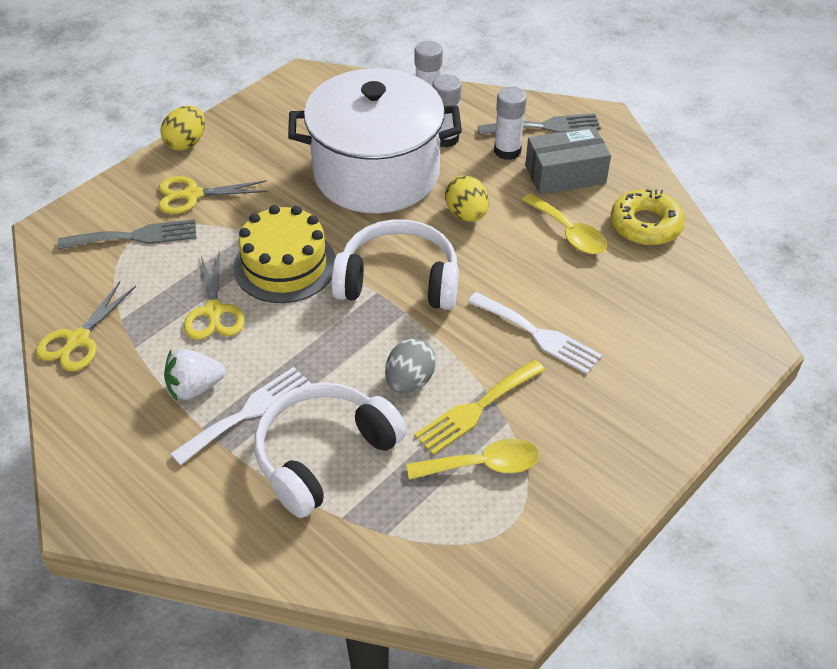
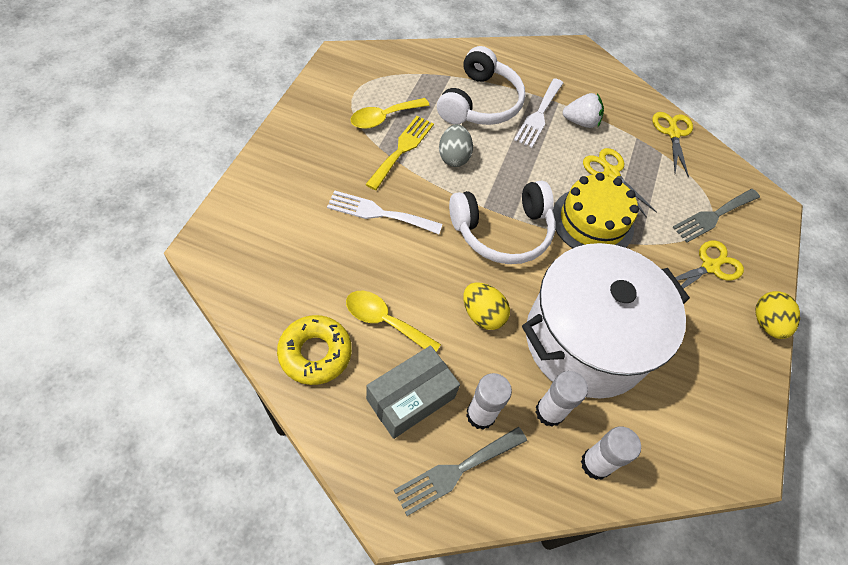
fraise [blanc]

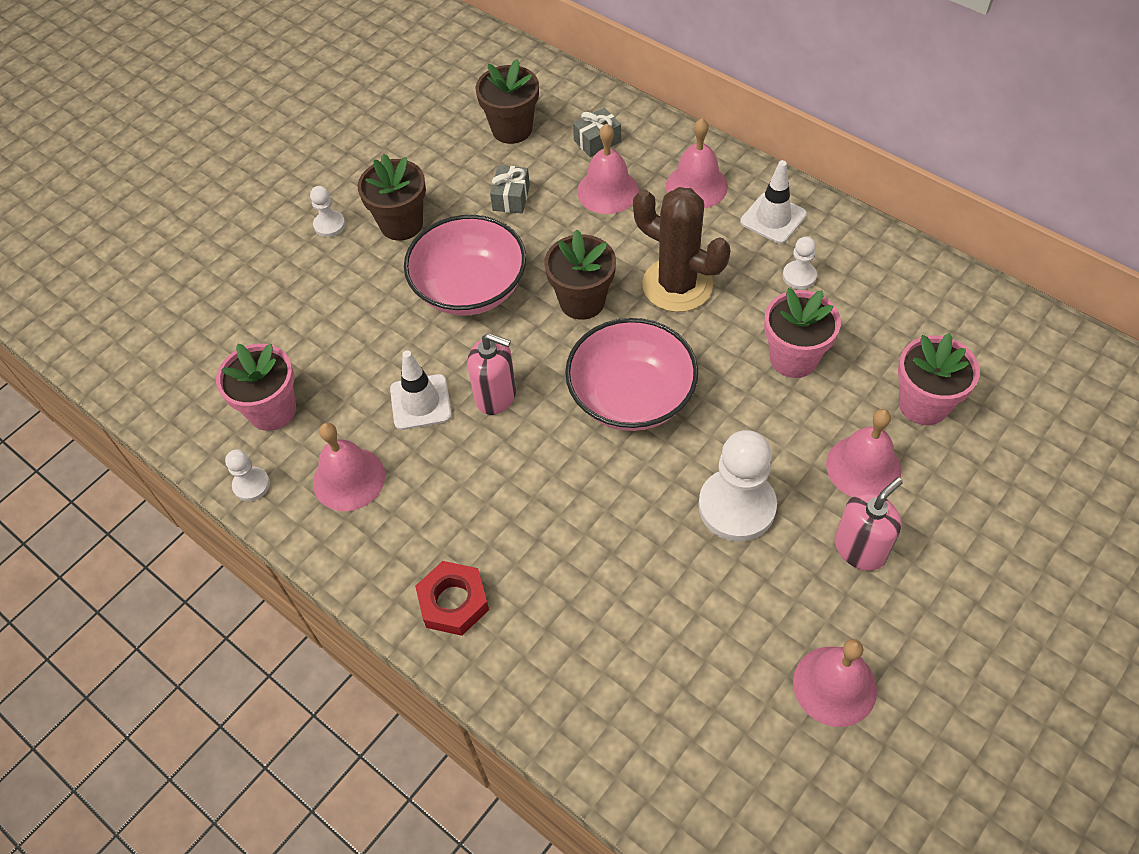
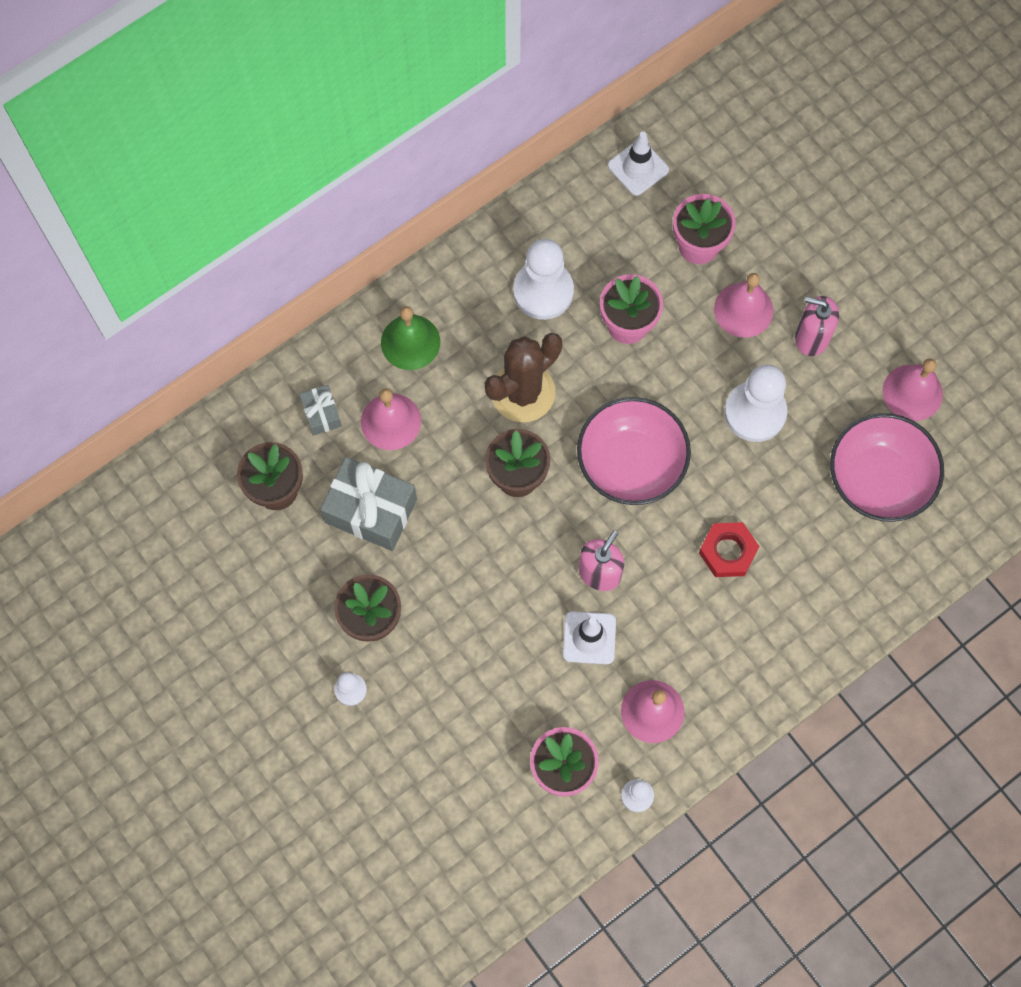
cadeau [gris] (no. 2 from left)
cloche [vert]
pion [blanc] (no. 2 from left)
cône de chantier [blanc] (no. 2 from left)
écrou [rouge]
distributeur de savon [rose] (no. 2 from left)
bol [rose] (no. 2 from left)

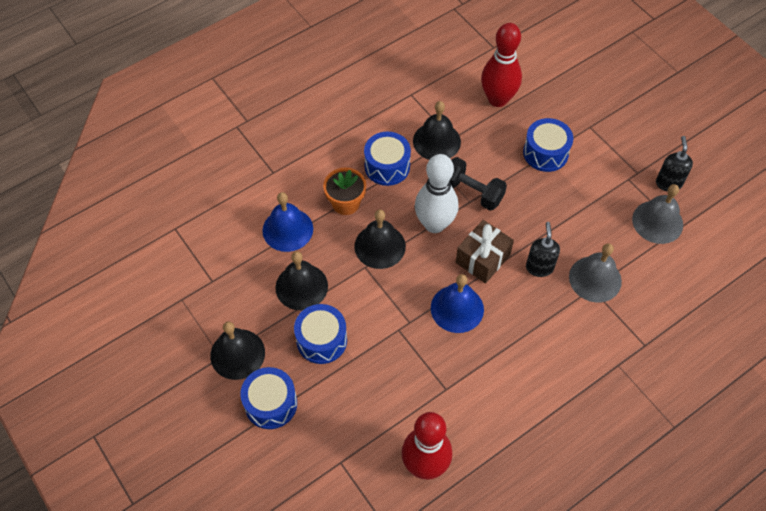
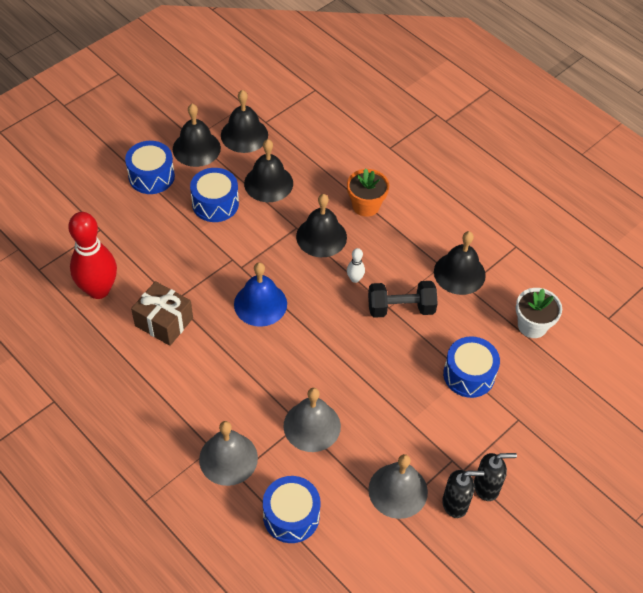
cadeau [marron]
cloche [gris] (no. 1 from left)
cloche [noir] (no. 2 from left)
tambour [bleu] (no. 3 from left)
quille [blanc]
haltère [noir]
distributeur de savon [noir] (no. 2 from left)
pot de fleurs [blanc]
cloche [bleu] (no. 1 from left in the first image)

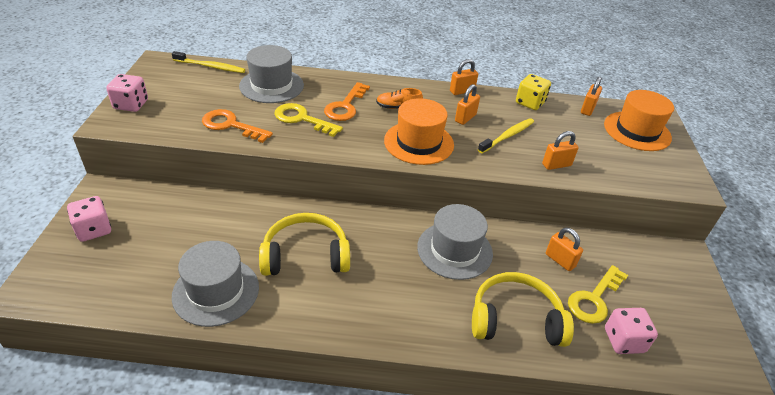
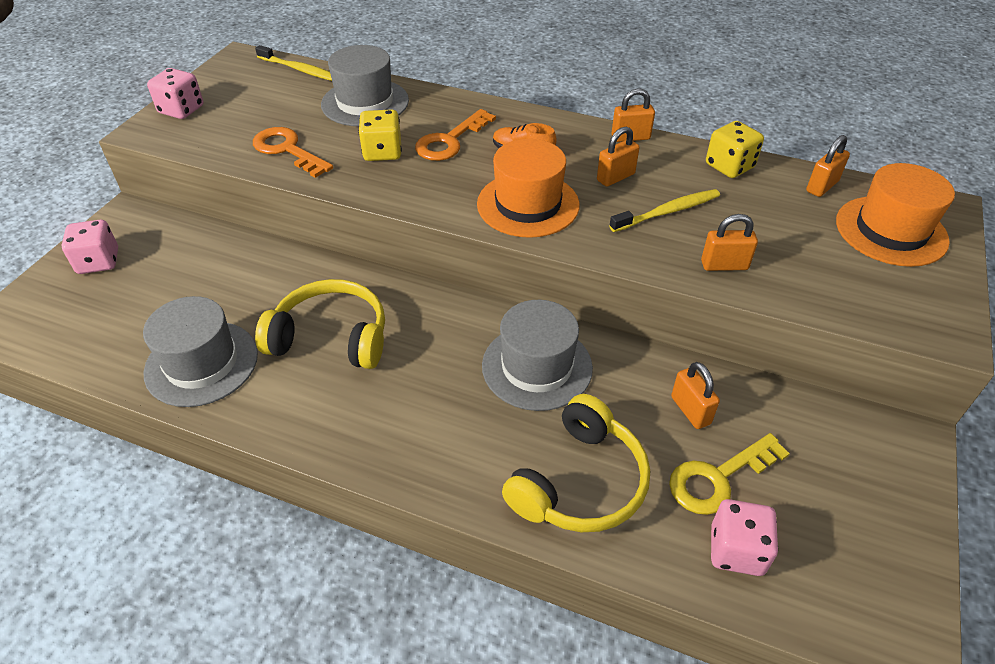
dé [jaune] (no. 1 from left)
casque audio [jaune] (no. 2 from left)

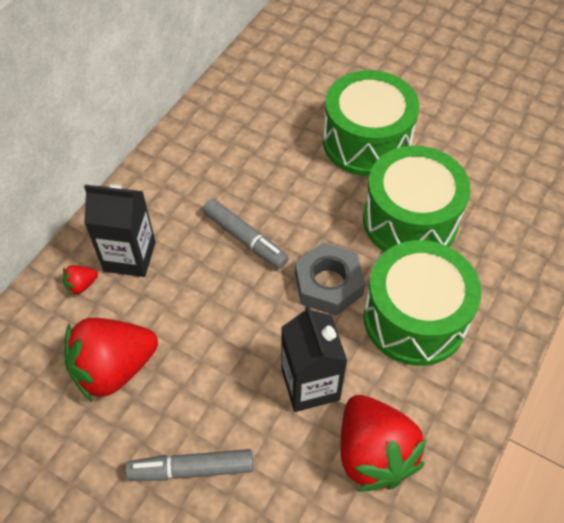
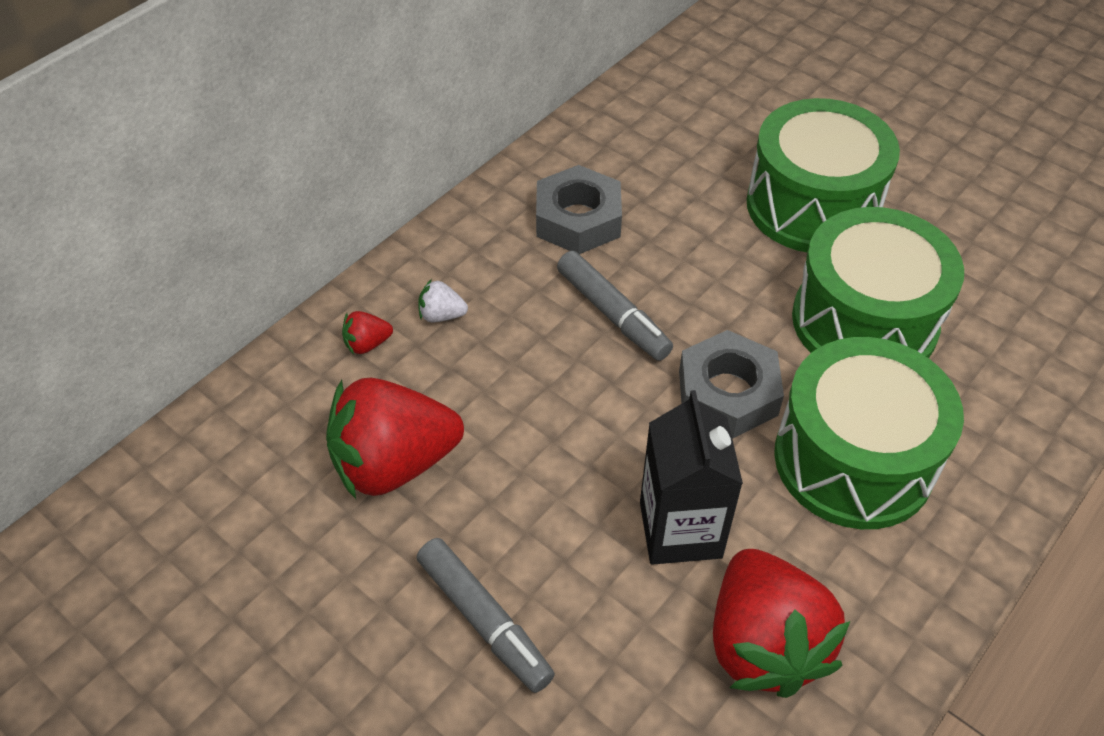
feutre [gris] (no. 1 from left)
fraise [blanc]
écrou [gris] (no. 1 from left)

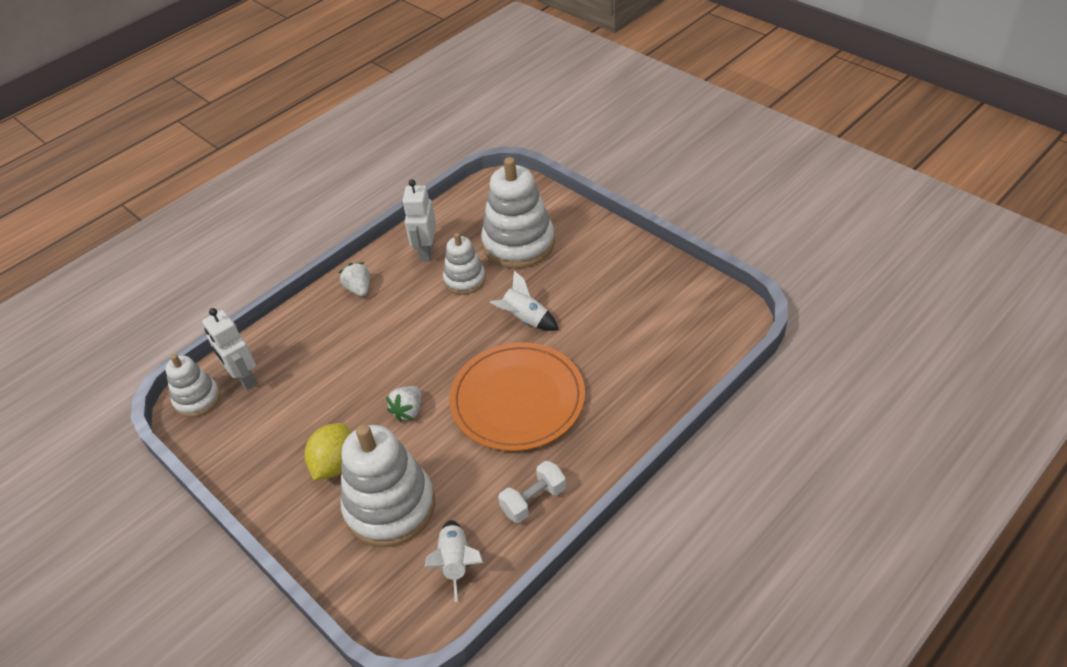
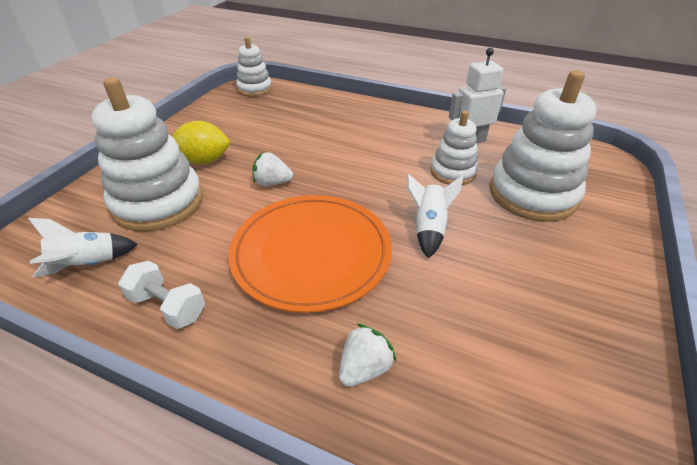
fraise [blanc] (no. 2 from left)
robot [blanc] (no. 1 from left in the first image)

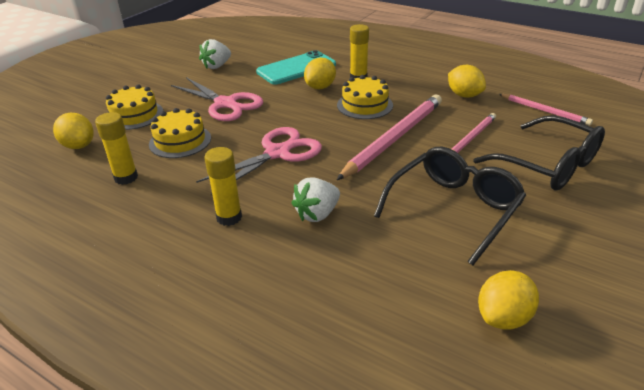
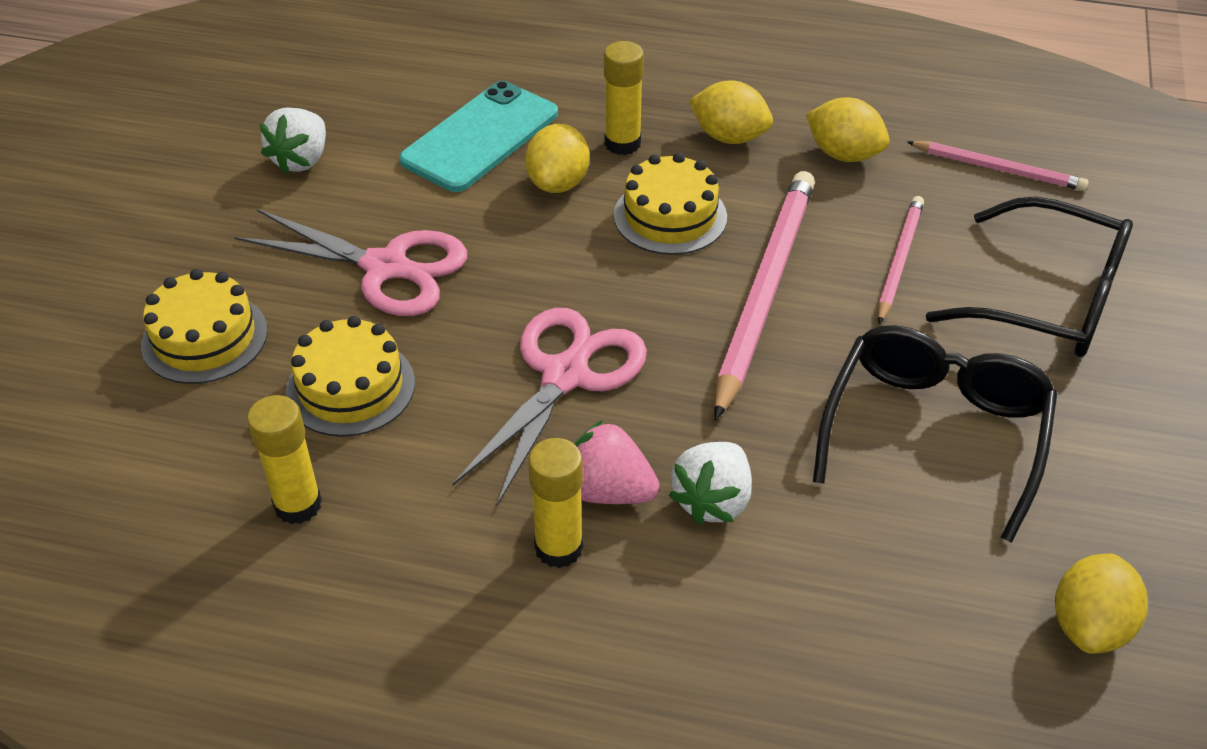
fraise [rose]
citron [jaune] (no. 2 from left)

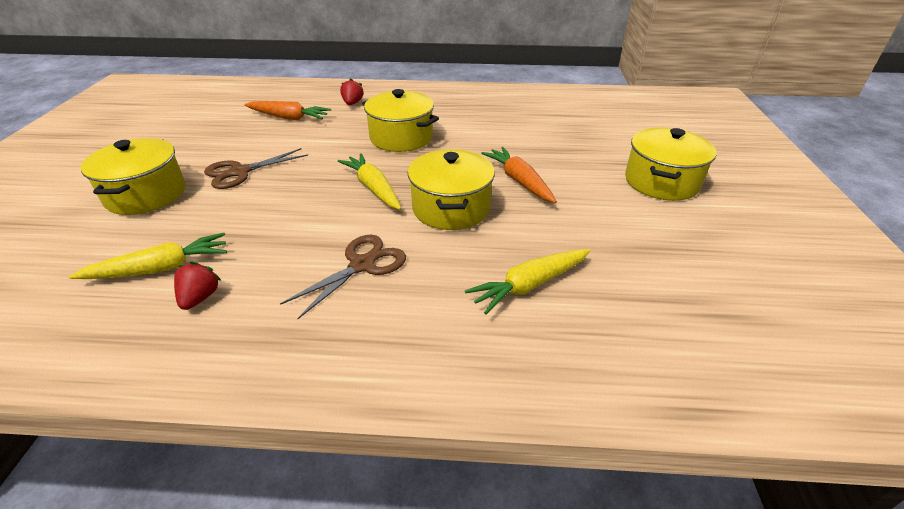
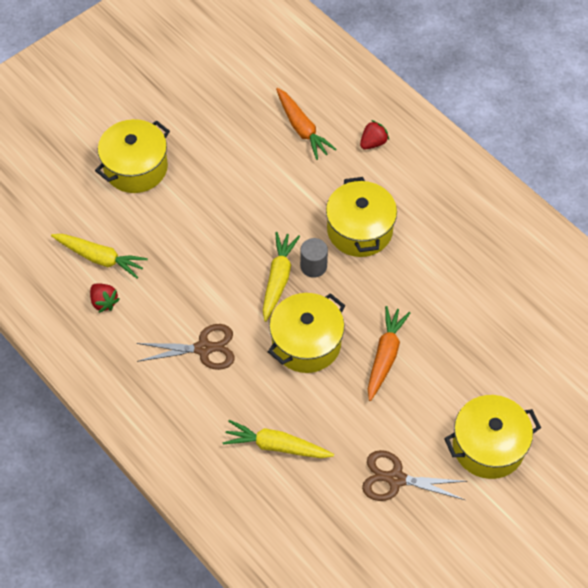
fraise [rouge] (no. 1 from left)
cylindre [gris]
ciseaux [marron] (no. 2 from left)

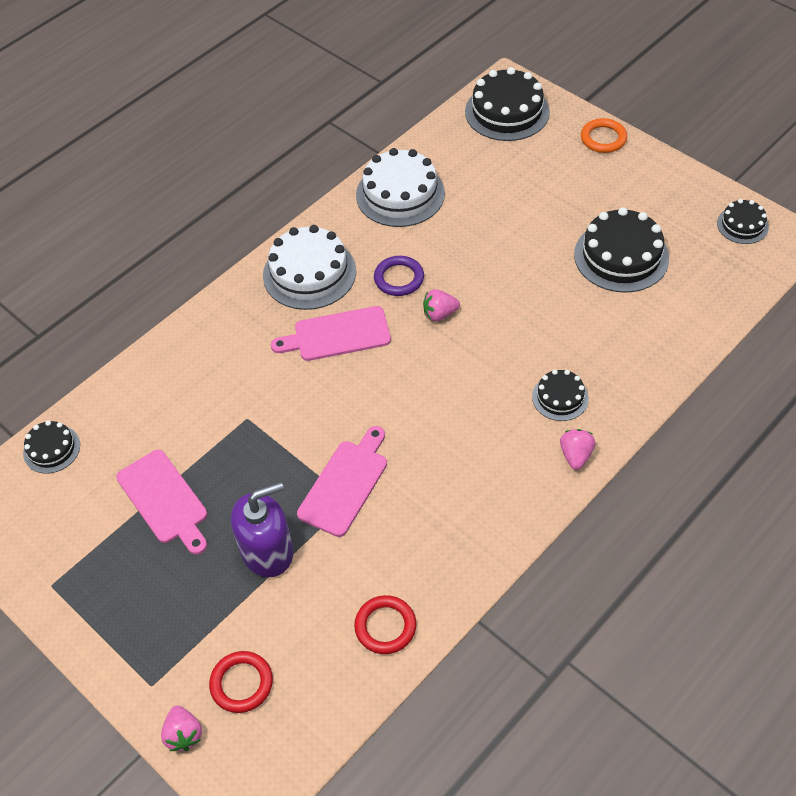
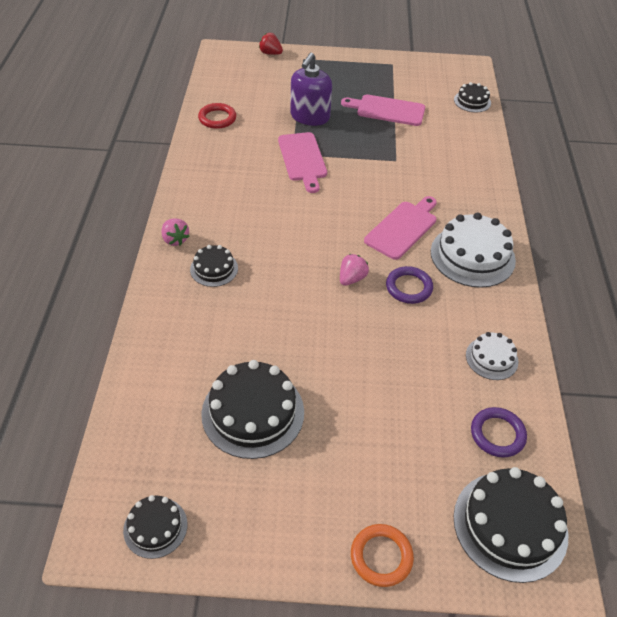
fraise [rouge]
gâteau [blanc] (no. 2 from left)
anneau [violet] (no. 2 from left)
anneau [rouge] (no. 1 from left in the first image)

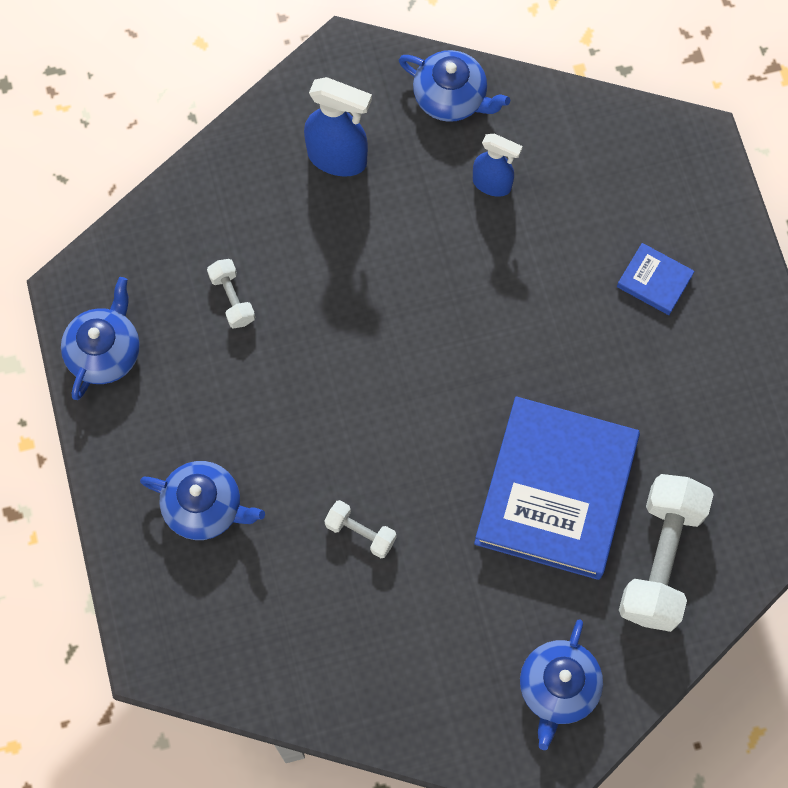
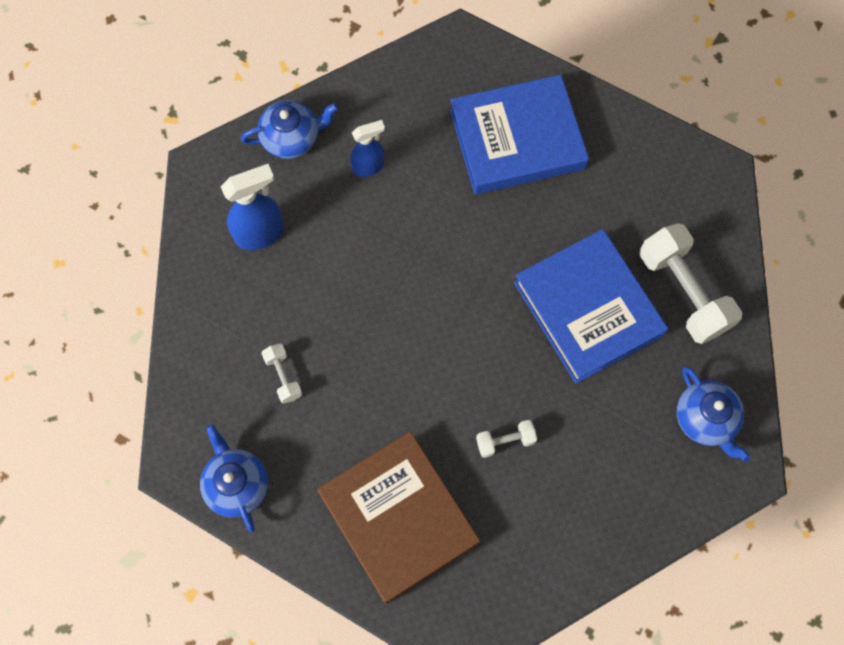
haltère [blanc] (no. 1 from left)
livre [marron]
livre [bleu] (no. 1 from left)

